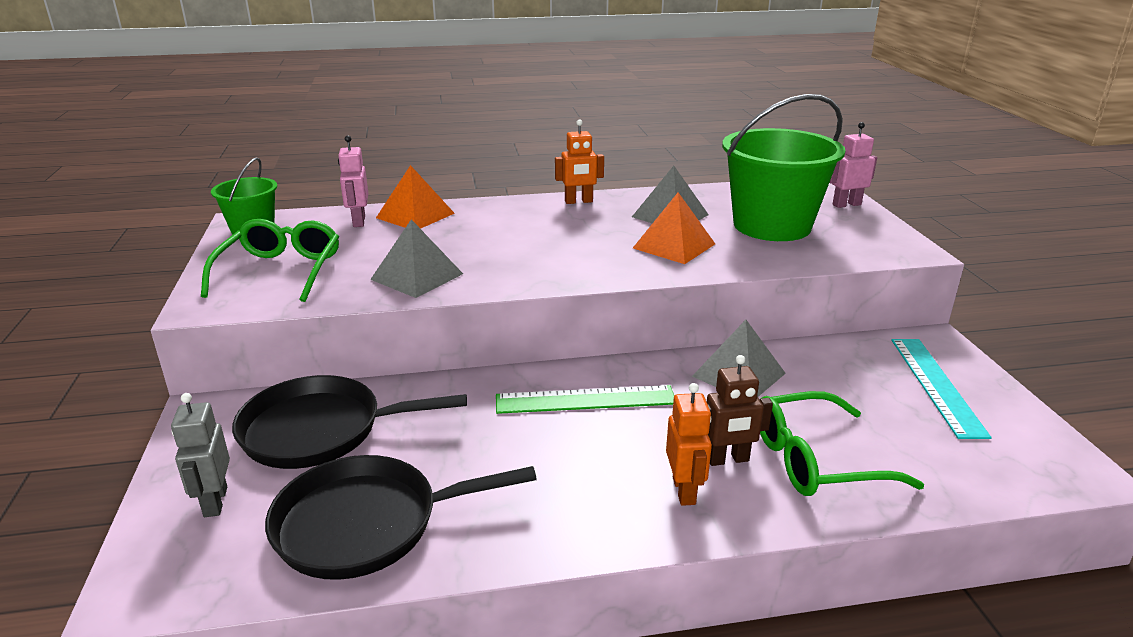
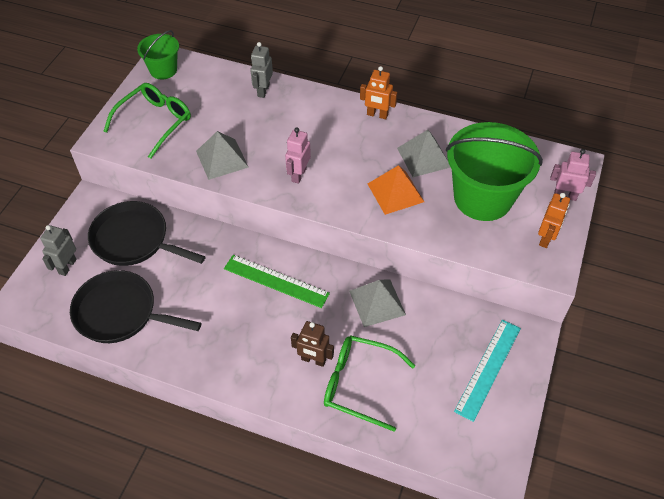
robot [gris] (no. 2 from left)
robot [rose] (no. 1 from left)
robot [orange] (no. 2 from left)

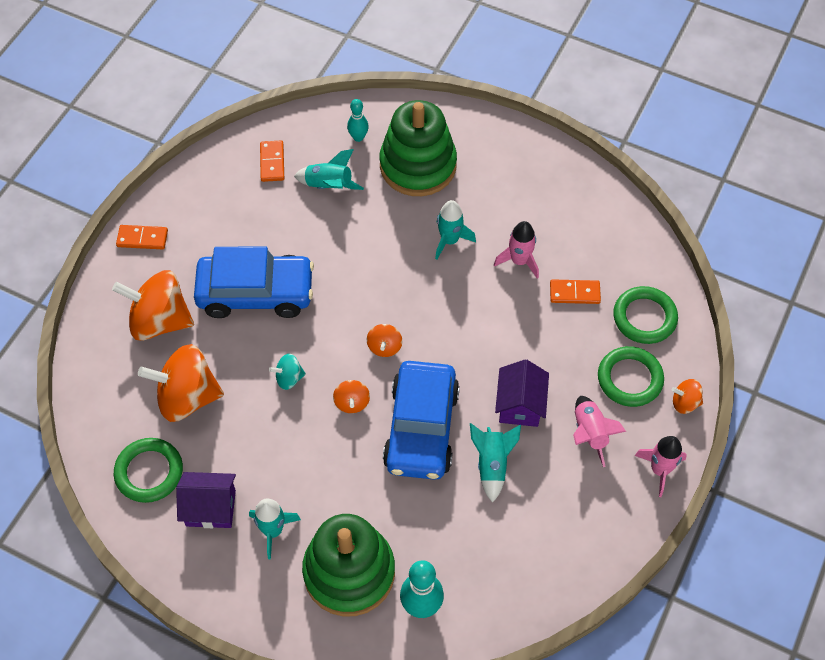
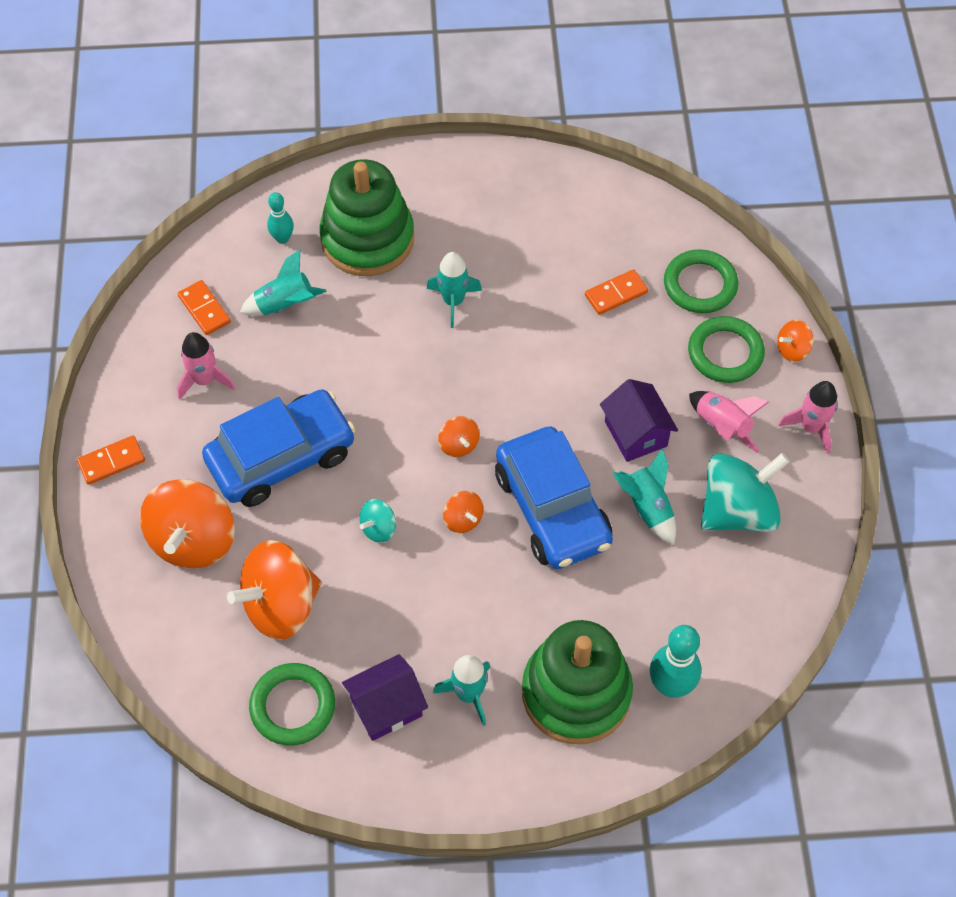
toupie [orange] (no. 1 from left)
fusée [rose] (no. 1 from left)
toupie [turquoise] (no. 2 from left)

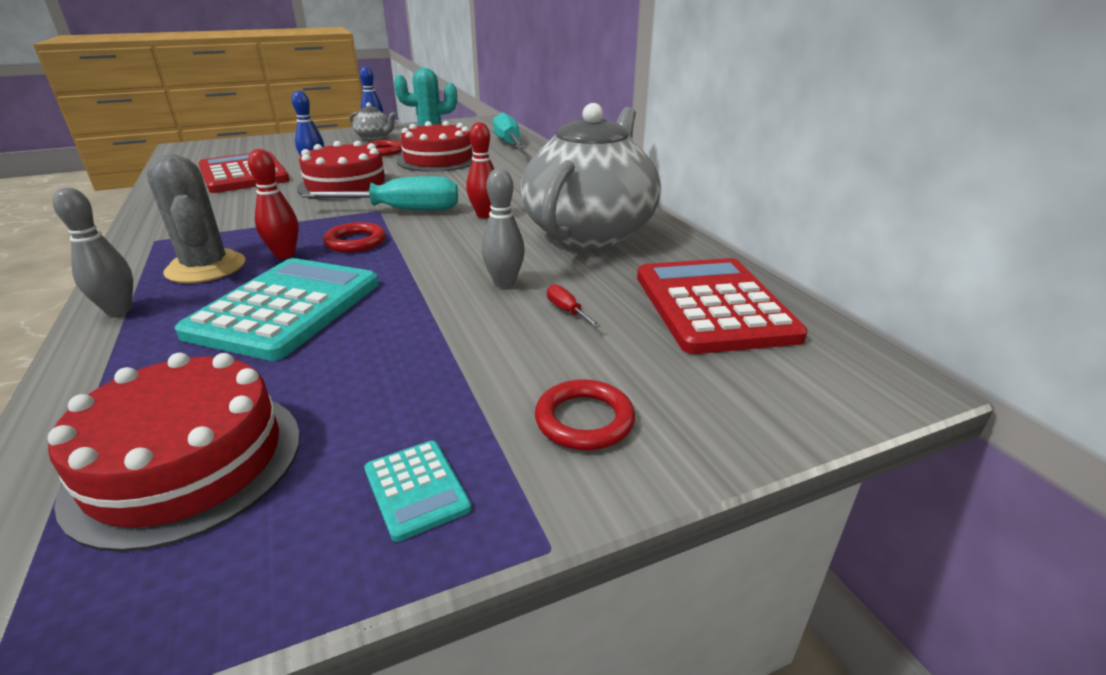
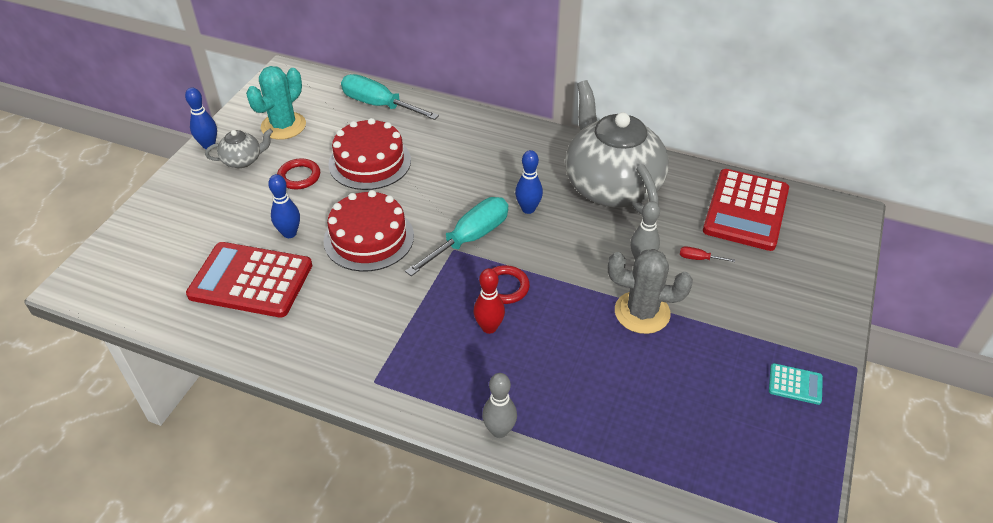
quille [bleu] (no. 3 from left)
cactus [gris]
calculatrice [rouge] (no. 2 from left)
gâteau [rouge] (no. 1 from left in the first image)
calculatrice [turquoise] (no. 1 from left in the first image)
anneau [rouge] (no. 3 from left in the first image)

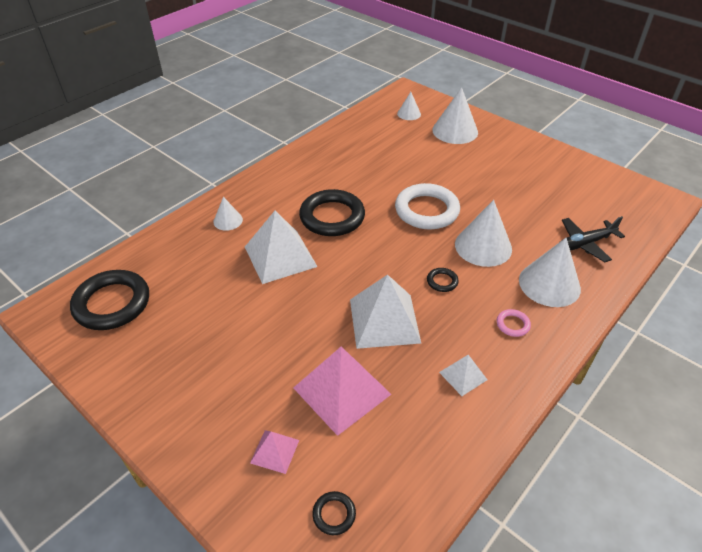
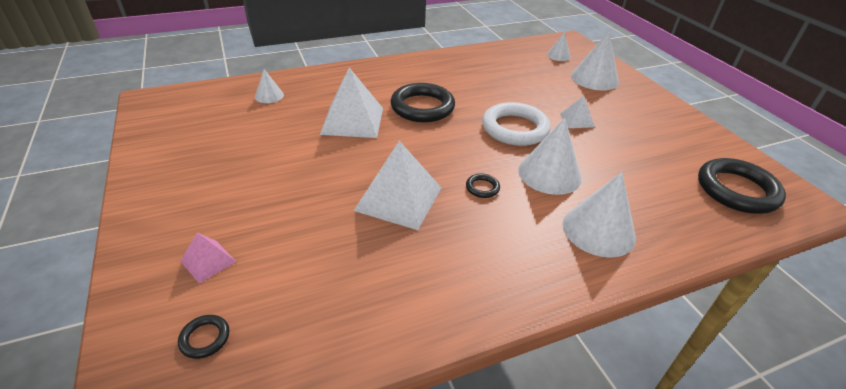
cône [blanc] (no. 1 from left)
pyramide [blanc] (no. 3 from left)
anneau [noir] (no. 4 from left)
pyramide [rose] (no. 2 from left in the first image)
anneau [rose]
avion [noir]

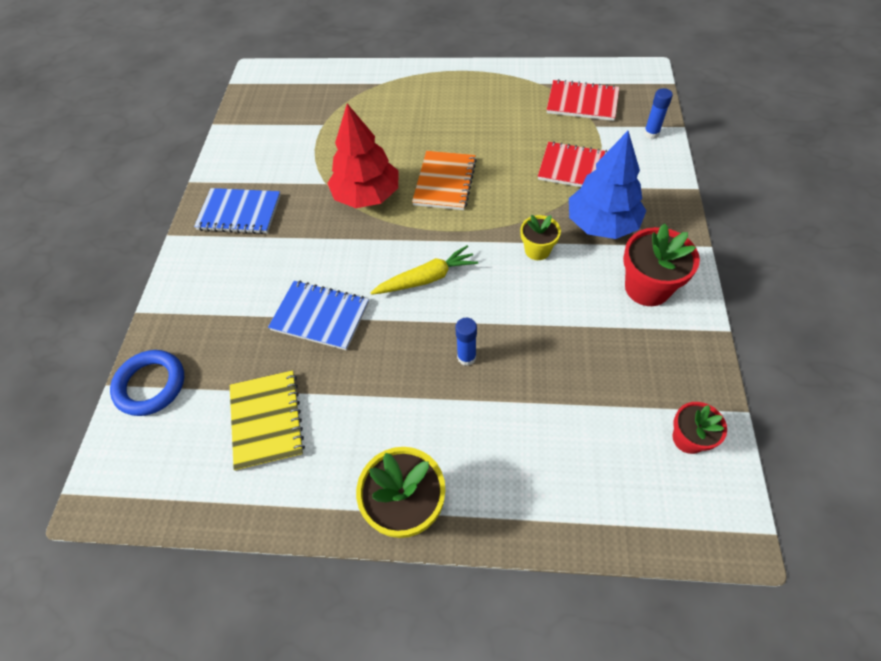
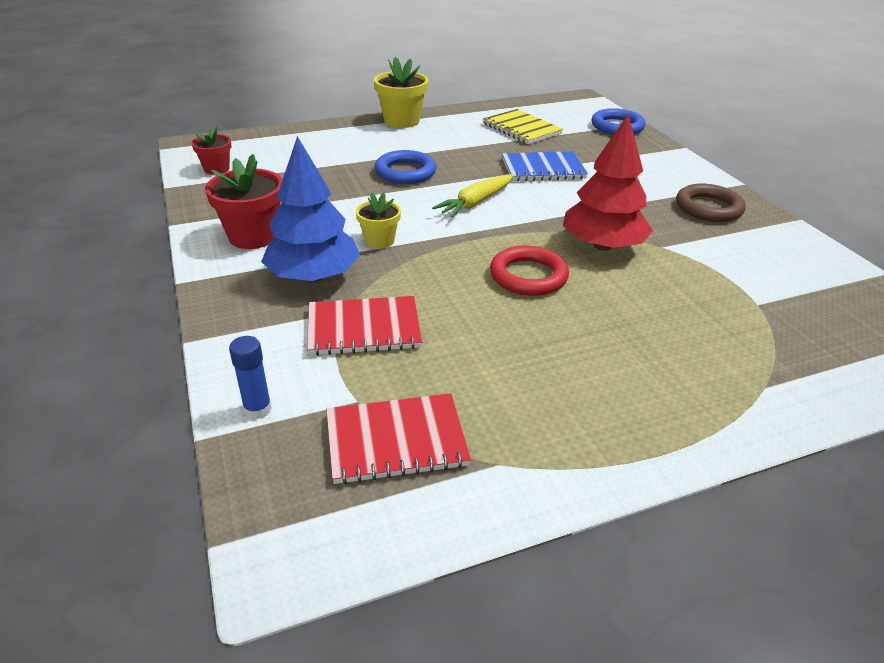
anneau [bleu] (no. 1 from left)
anneau [rouge]
anneau [marron]

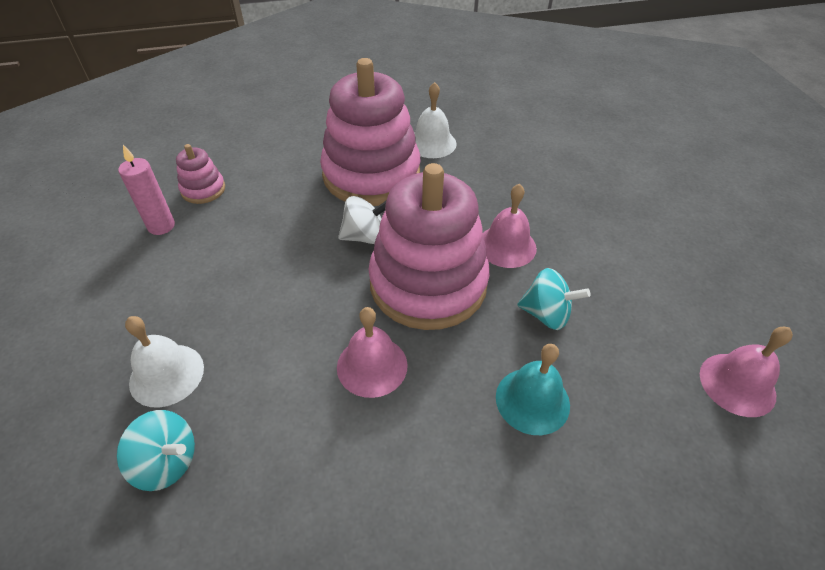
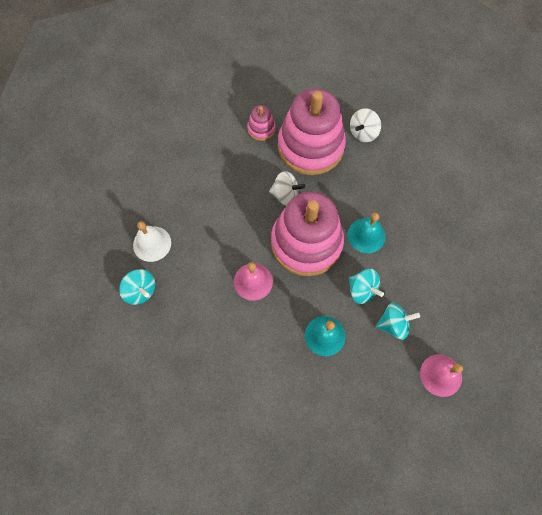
jouet à empiler [rose] (no. 1 from left)
cloche [turquoise] (no. 2 from left)
toupie [blanc] (no. 2 from left)
toupie [turquoise] (no. 3 from left)
bougie [rose]

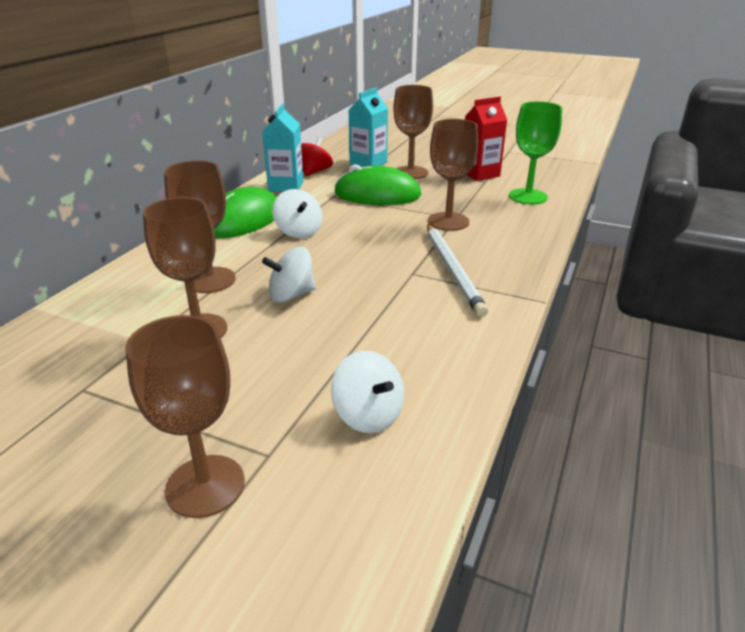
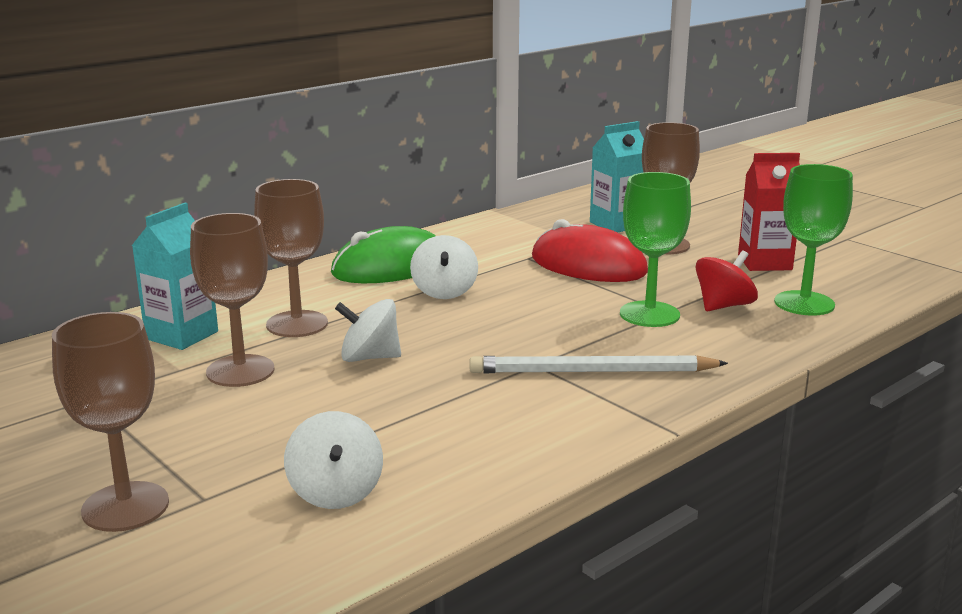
brique de lait [turquoise] (no. 1 from left)
crayon [blanc]
souris [rouge]
verre à pied [vert] (no. 1 from left)
toupie [rouge]

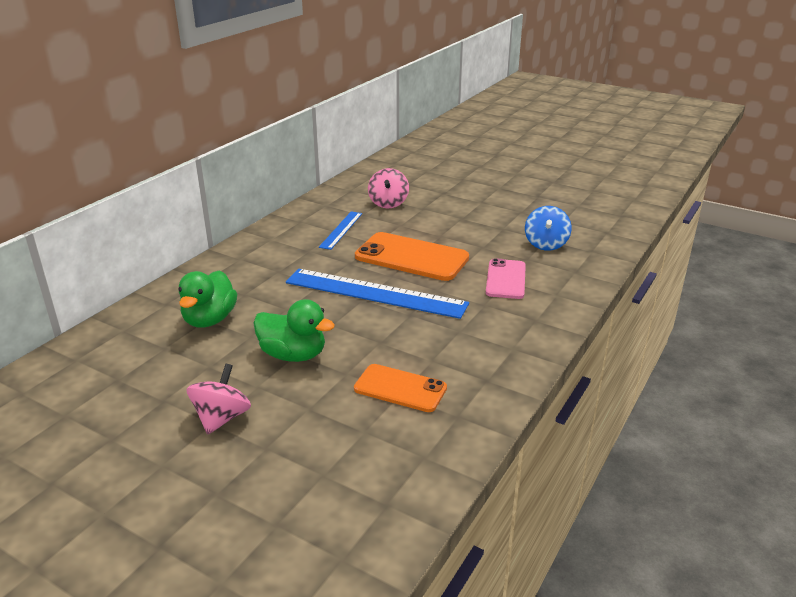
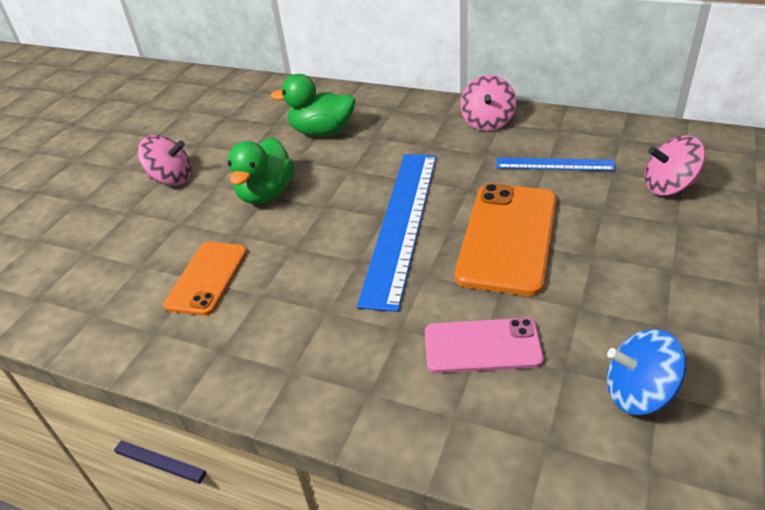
toupie [rose] (no. 2 from left)

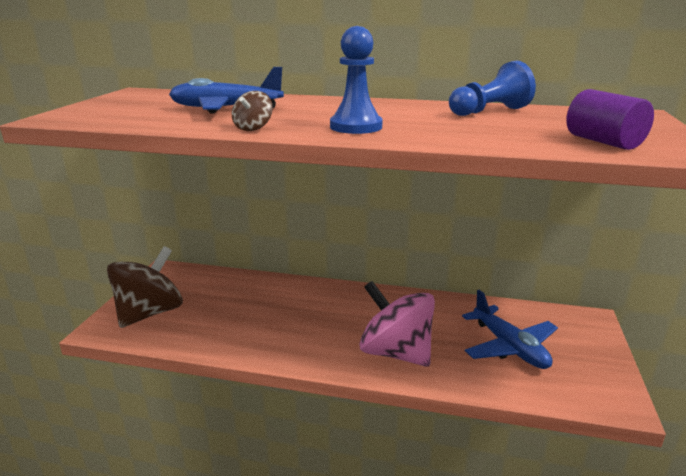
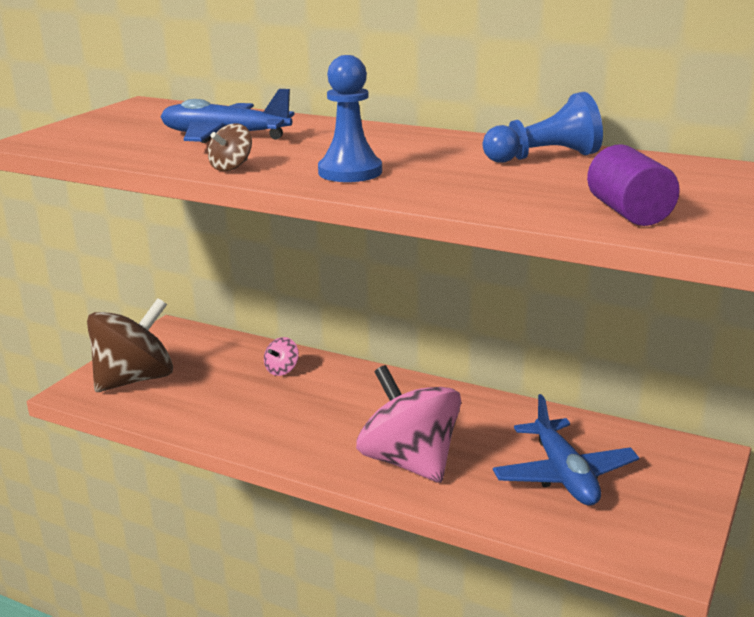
toupie [rose] (no. 1 from left)

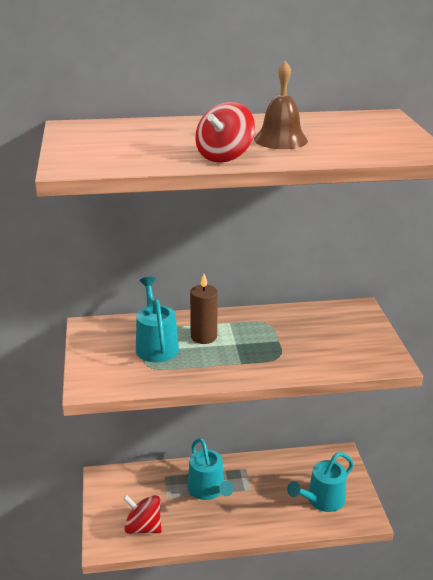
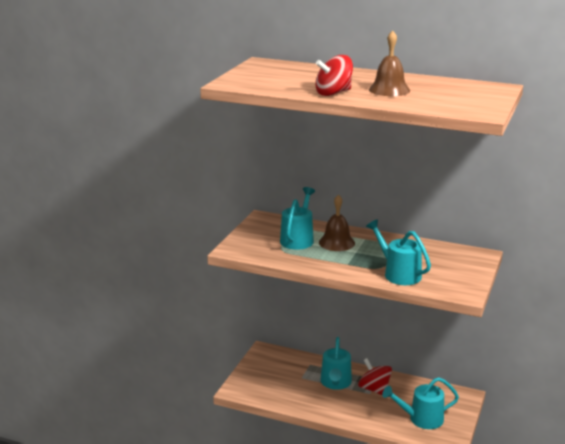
cloche [marron] (no. 1 from left)
toupie [rouge] (no. 2 from left)
arrosoir [turquoise] (no. 3 from left)

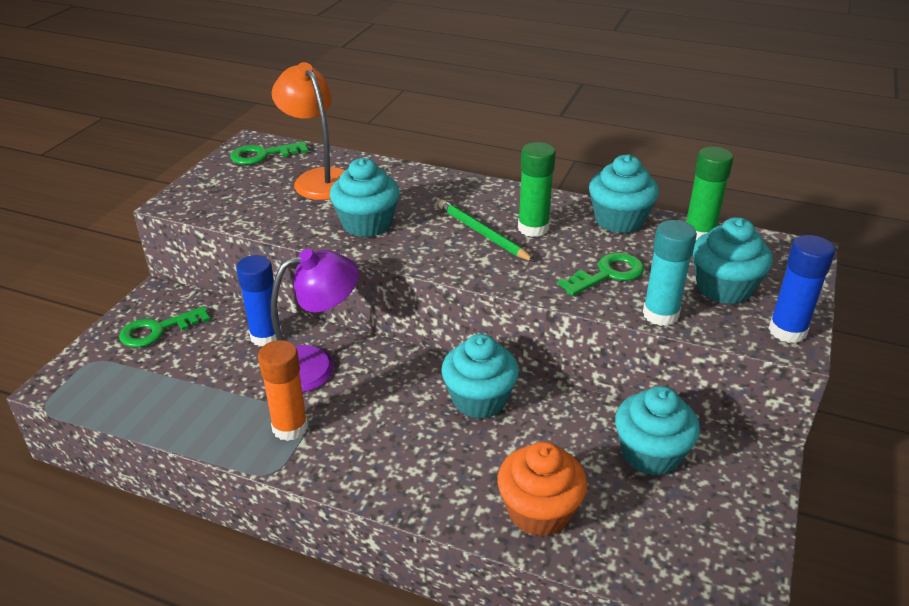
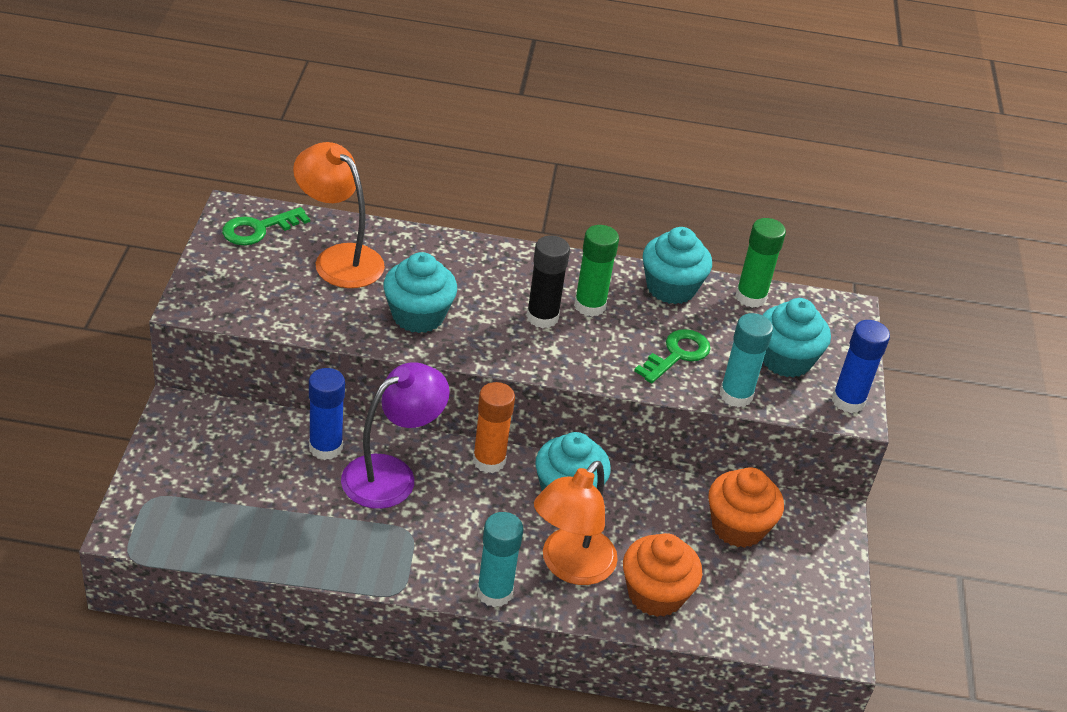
bâton de colle [orange]
bâton de colle [turquoise] (no. 1 from left)
bâton de colle [noir]
lampe [orange] (no. 2 from left)
muffin [orange] (no. 2 from left)
clé [vert] (no. 1 from left in the first image)

